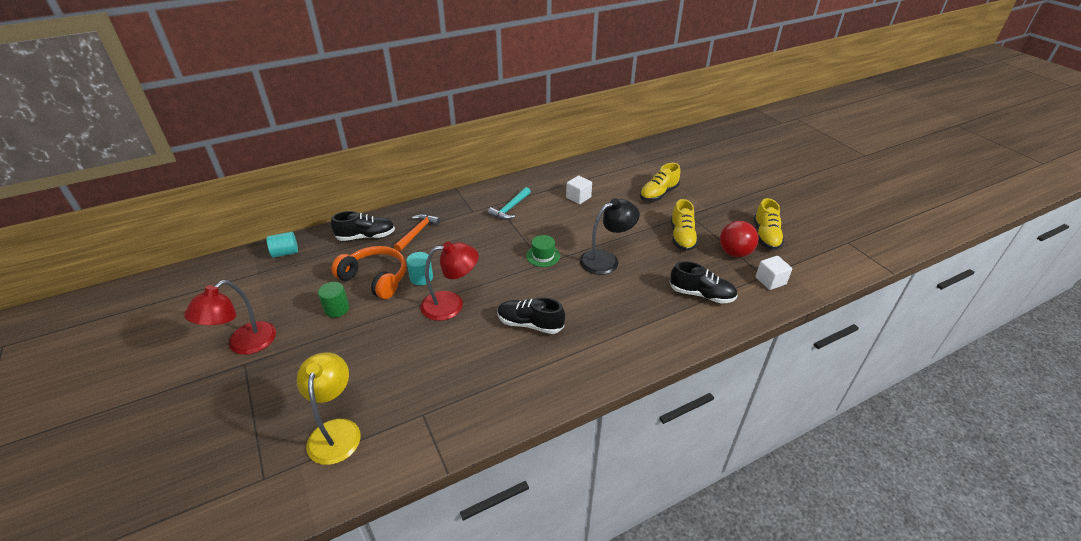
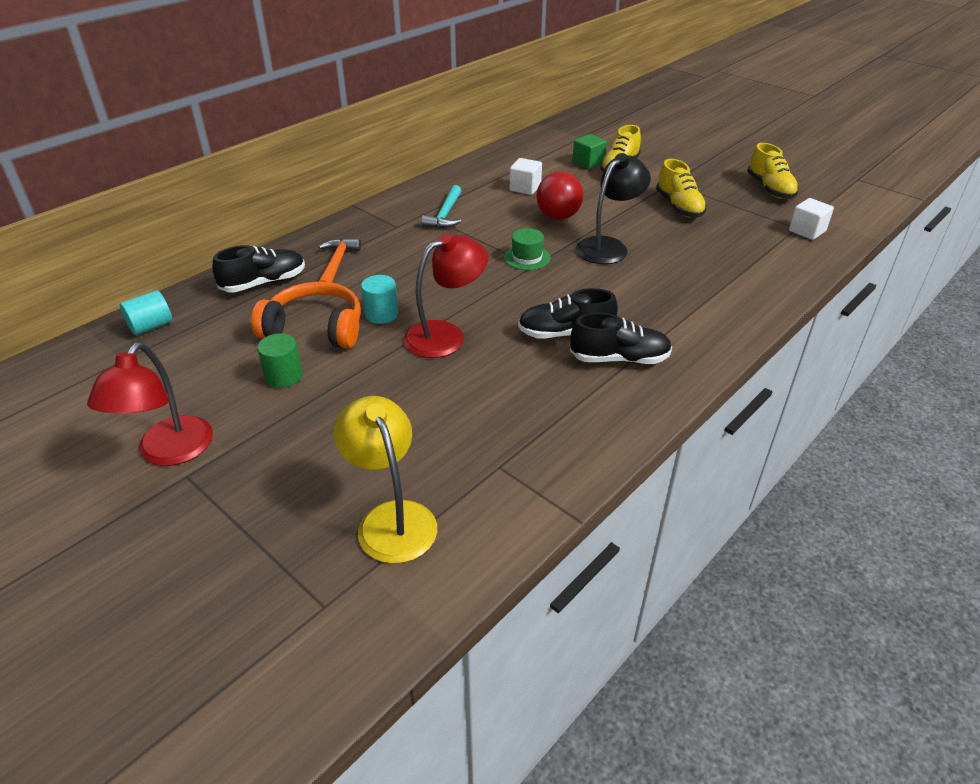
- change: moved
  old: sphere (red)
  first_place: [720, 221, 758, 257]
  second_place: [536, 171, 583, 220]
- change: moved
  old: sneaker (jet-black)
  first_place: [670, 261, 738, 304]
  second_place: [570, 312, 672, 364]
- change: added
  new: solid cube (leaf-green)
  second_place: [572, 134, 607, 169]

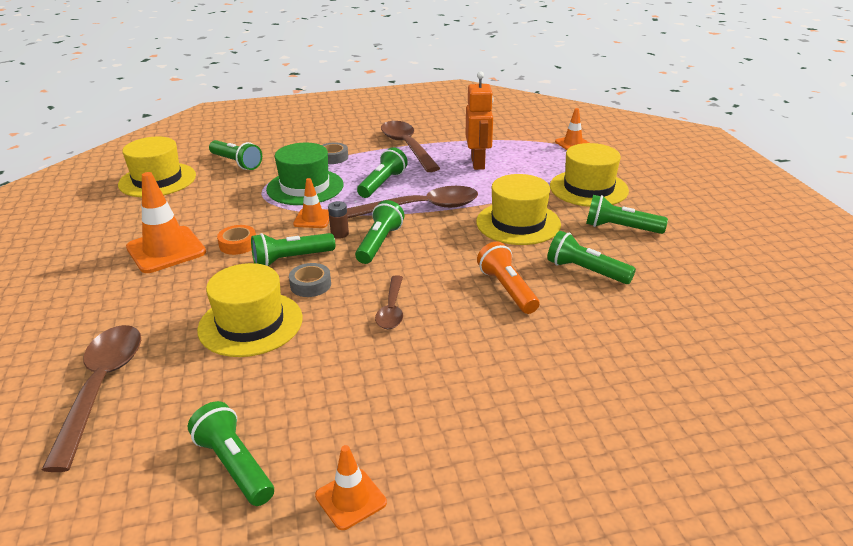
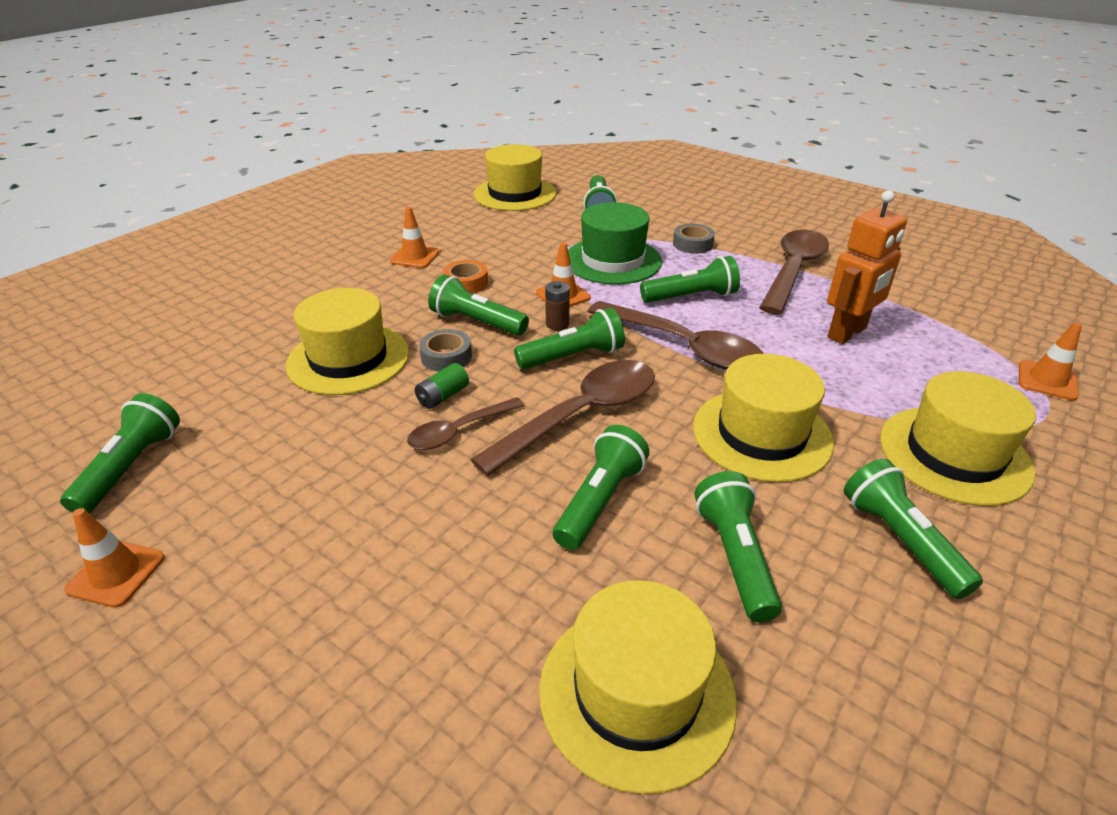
- change: resized
  old: road cone (orange)
  first_place: [126, 172, 206, 273]
  second_place: [390, 207, 440, 268]
  factor: 0.56
- change: recoloured
  old: pocket torch (orange)
  new: pocket torch (leaf-green)
  first_place: [477, 241, 539, 314]
  second_place: [553, 425, 650, 550]
- change: moved
  old: teaspoon (russet)
  first_place: [42, 325, 141, 472]
  second_place: [470, 360, 655, 476]
- change: added
  new: power cell (leaf-green)
  second_place: [415, 363, 469, 409]
- change: added
  new: tall hat (bright yellow)
  second_place: [539, 580, 737, 794]

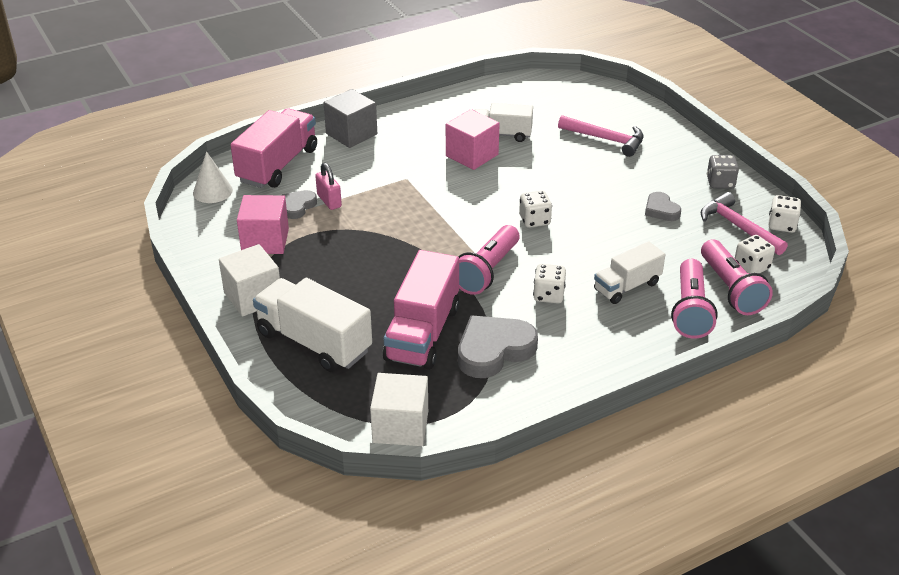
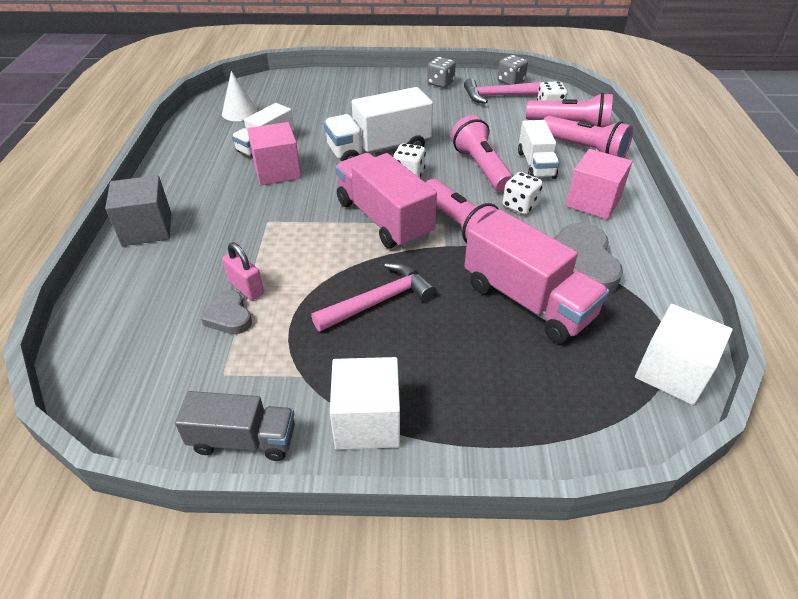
- change: moved
  old: lorry (rosy)
  first_place: [230, 108, 317, 188]
  second_place: [335, 153, 437, 248]
- change: moved
  old: carpenter's hammer (rosy)
  first_place: [558, 115, 644, 157]
  second_place: [311, 263, 436, 331]
- change: moved
  old: solid cone (pure white)
  first_place: [193, 151, 233, 203]
  second_place: [222, 71, 258, 121]
- change: turned
  old: padlock (rosy)
  first_place: [315, 163, 342, 210]
  second_place: [222, 242, 264, 300]
  degrees: 45
- change: removed
  old: heart (ash-grey)
  first_place: [645, 192, 681, 221]
- change: moved
  old: solid cube (rosy)
  first_place: [237, 195, 289, 254]
  second_place: [566, 149, 632, 220]
- change: recoloured
  old: game die (pure white)
  new: game die (ash-grey)
  first_place: [768, 195, 801, 233]
  second_place: [497, 55, 528, 85]
- change: moved
  old: lorry (pure white)
  first_place: [253, 278, 372, 372]
  second_place: [324, 87, 433, 161]
- change: added
  new: pocket torch (rosy)
  second_place: [451, 115, 513, 192]
- change: added
  new: lorry (ash-grey)
  second_place: [175, 391, 295, 461]

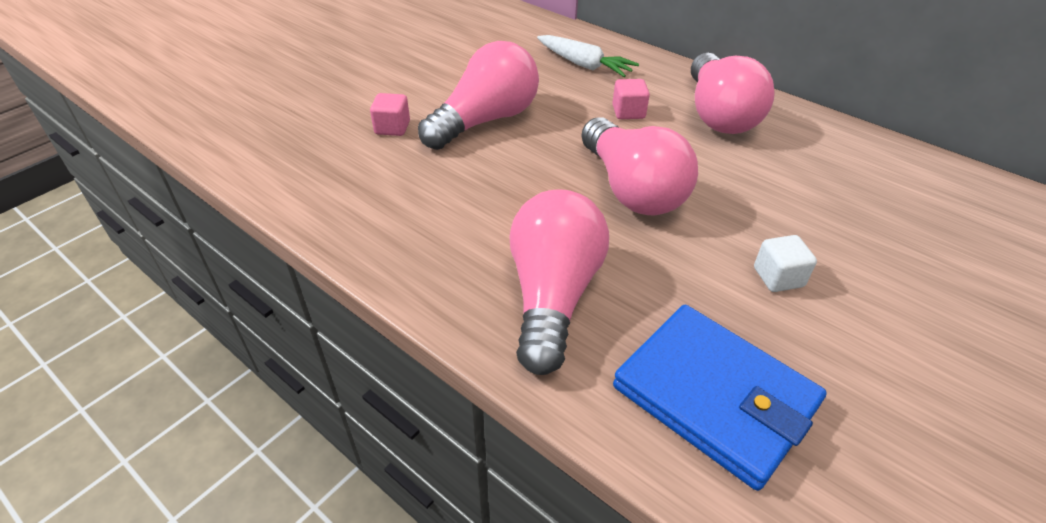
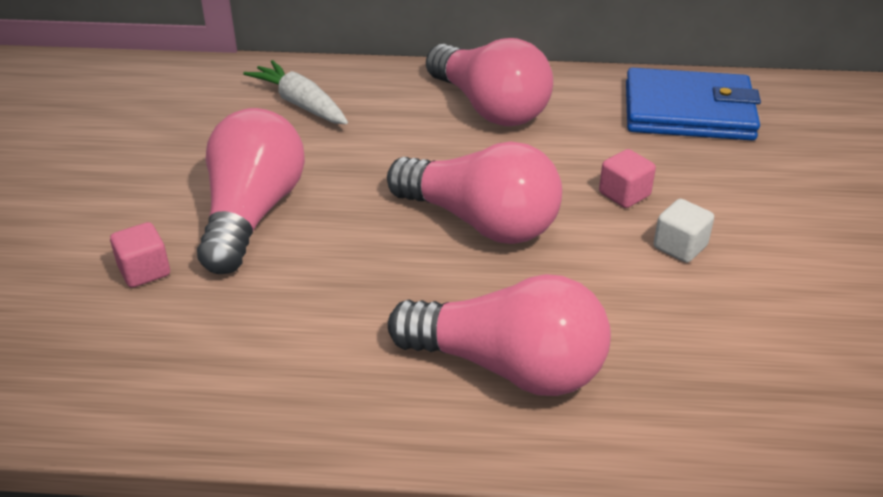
- change: turned
  old: root vegetable (pure white)
  first_place: [537, 35, 639, 77]
  second_place: [243, 60, 348, 124]
  degrees: -135
- change: moved
  old: solid cube (rosy)
  first_place: [612, 79, 650, 119]
  second_place: [599, 149, 656, 208]
- change: turned
  old: light bulb (rosy)
  first_place: [509, 190, 609, 375]
  second_place: [388, 274, 611, 396]
  degrees: 135
- change: moved
  old: wallet (blue)
  first_place: [613, 305, 827, 491]
  second_place: [626, 68, 761, 140]

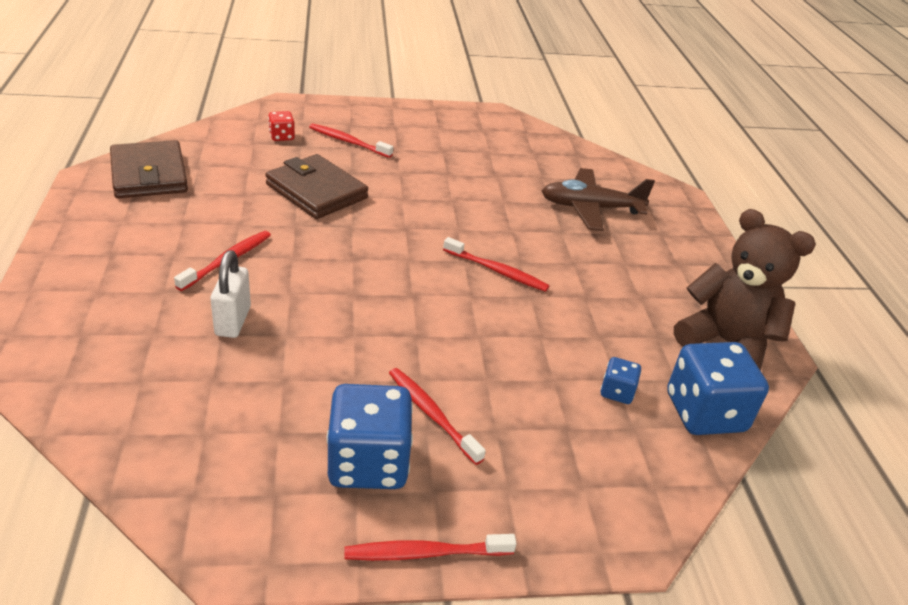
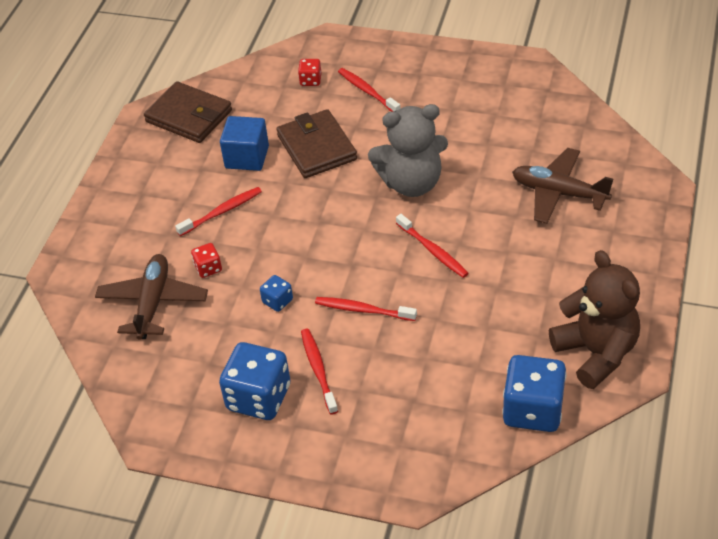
- change: turned
  old: wallet (russet)
  first_place: [110, 140, 188, 198]
  second_place: [144, 81, 232, 143]
  degrees: -60
- change: replaced
  old: padlock (pure white)
  new: game die (red)
  first_place: [210, 250, 251, 338]
  second_place: [191, 243, 222, 278]
- change: moved
  old: game die (blue)
  first_place: [601, 357, 641, 404]
  second_place: [260, 275, 293, 312]
- change: moved
  old: dental brush (red)
  first_place: [344, 534, 517, 561]
  second_place: [315, 297, 417, 321]
- change: added
  new: teddy bear (ash-grey)
  second_place: [368, 104, 448, 197]
- change: added
  new: solid cube (blue)
  second_place: [220, 116, 269, 171]
- change: added
  new: toy plane (russet)
  second_place: [95, 254, 208, 340]

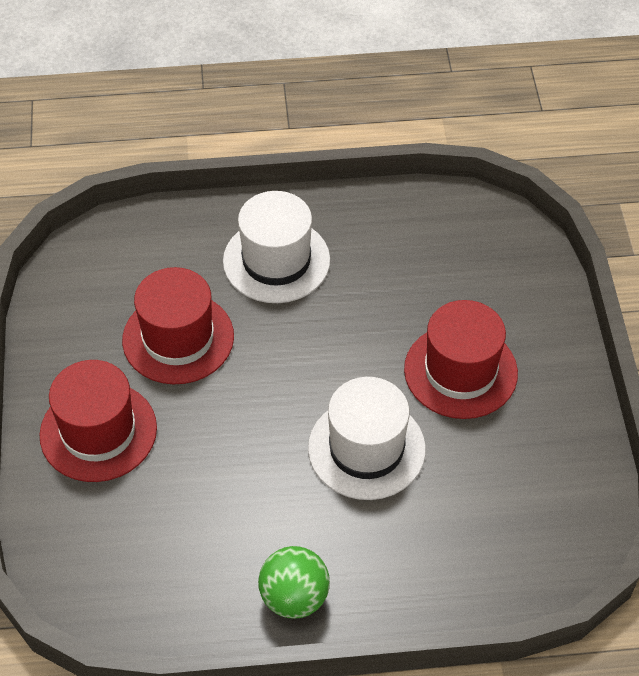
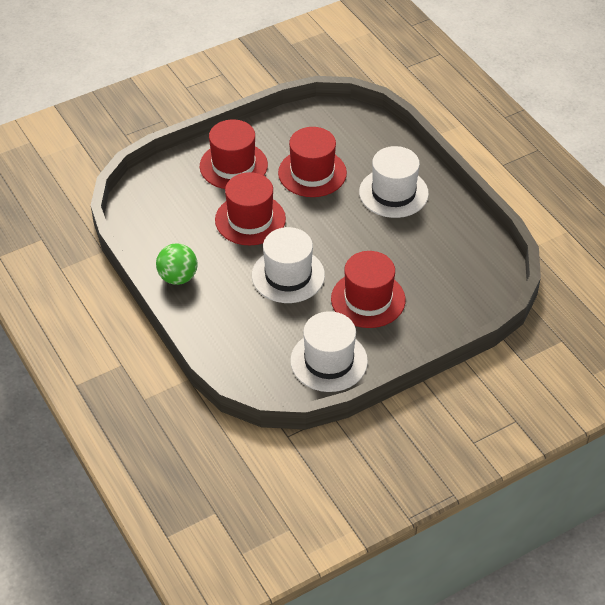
- change: added
  new: tall hat (red)
  second_place: [215, 172, 286, 245]
- change: added
  new: tall hat (pure white)
  second_place: [290, 311, 368, 392]

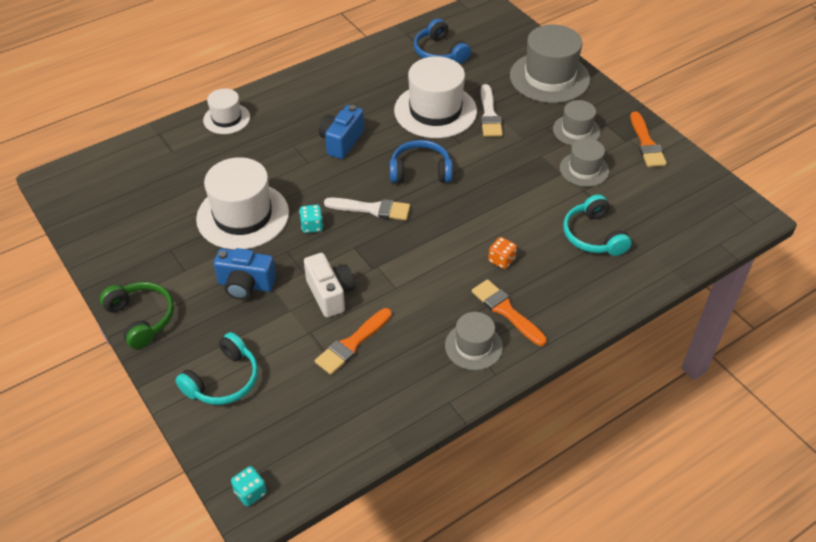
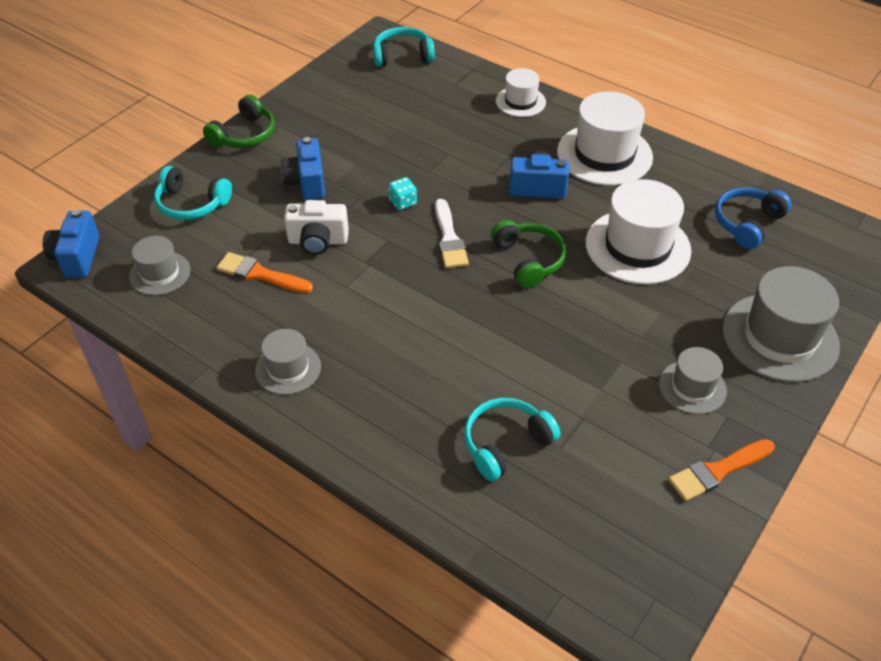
- change: removed
  old: paintbrush (pure white)
  first_place: [481, 84, 503, 137]
- change: moved
  old: tall hat (ash-grey)
  first_place: [560, 138, 609, 187]
  second_place: [129, 236, 190, 296]
- change: recoloured
  old: headphones (blue)
  new: headphones (leaf-green)
  first_place: [390, 140, 452, 183]
  second_place: [491, 220, 566, 288]
- change: moved
  old: tall hat (pure white)
  first_place: [196, 157, 289, 250]
  second_place: [557, 91, 653, 186]
- change: removed
  old: game die (orange)
  first_place: [488, 237, 517, 269]
- change: turned
  old: photo camera (pure white)
  first_place: [304, 253, 355, 318]
  second_place: [284, 200, 349, 255]
  degrees: 45
- change: removed
  old: paintbrush (orange)
  first_place: [472, 279, 547, 346]
- change: replaced
  old: game die (turquoise)
  new: photo camera (blue)
  first_place: [231, 466, 267, 506]
  second_place: [43, 209, 99, 278]
- change: added
  new: headphones (turquoise)
  second_place: [373, 27, 435, 66]

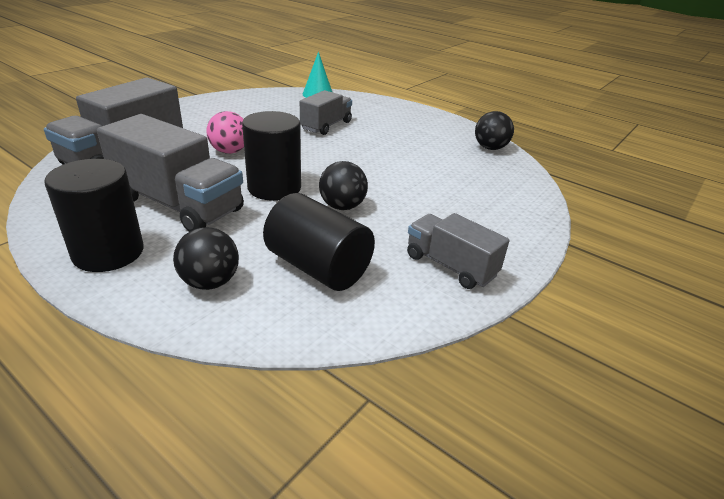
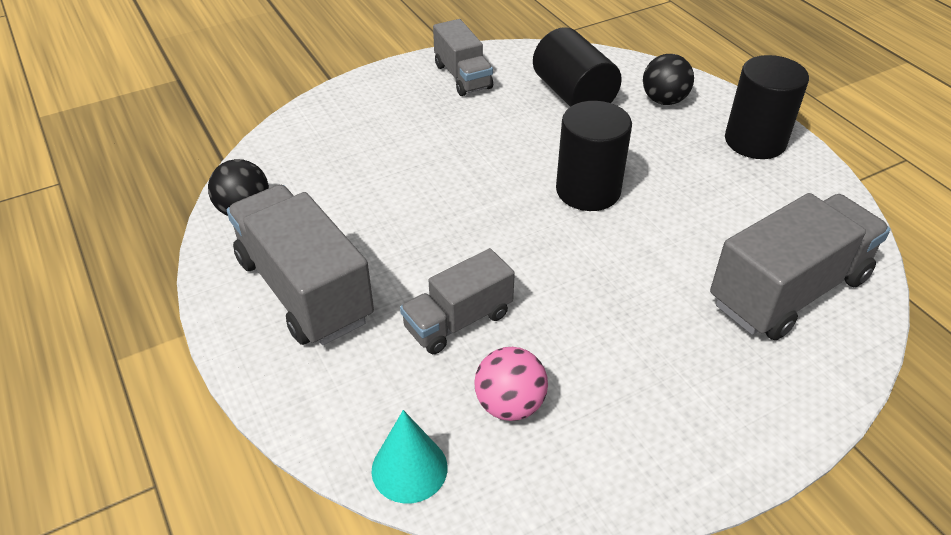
- change: moved
  old: sphere (rosy)
  first_place: [206, 111, 244, 154]
  second_place: [474, 347, 548, 421]
- change: moved
  old: lorry (ash-grey)
  first_place: [97, 114, 244, 232]
  second_place: [227, 185, 374, 345]
- change: removed
  old: sphere (jet-black)
  first_place: [319, 161, 368, 210]

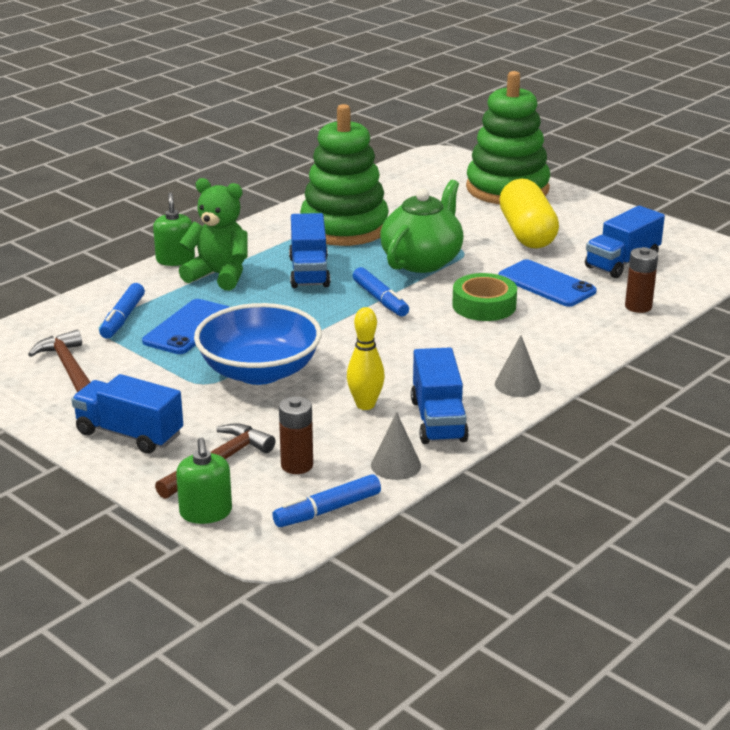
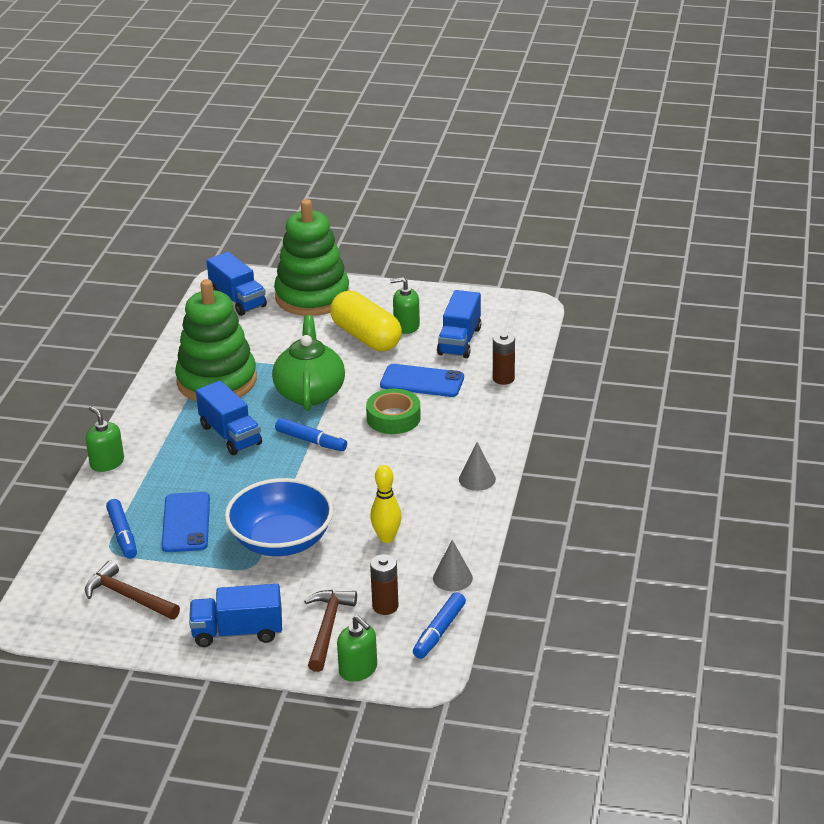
- change: removed
  old: teddy bear (leaf-green)
  first_place: [179, 178, 248, 290]
- change: moved
  old: lorry (blue)
  first_place: [411, 347, 469, 444]
  second_place: [206, 252, 267, 316]
- change: added
  new: soap dispenser (leaf-green)
  second_place: [390, 277, 420, 334]

